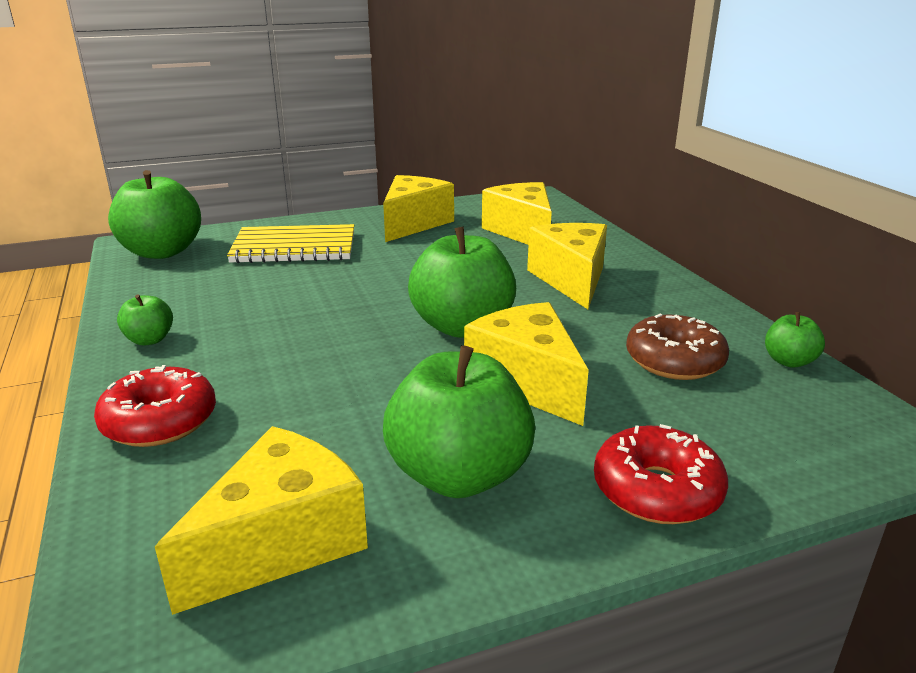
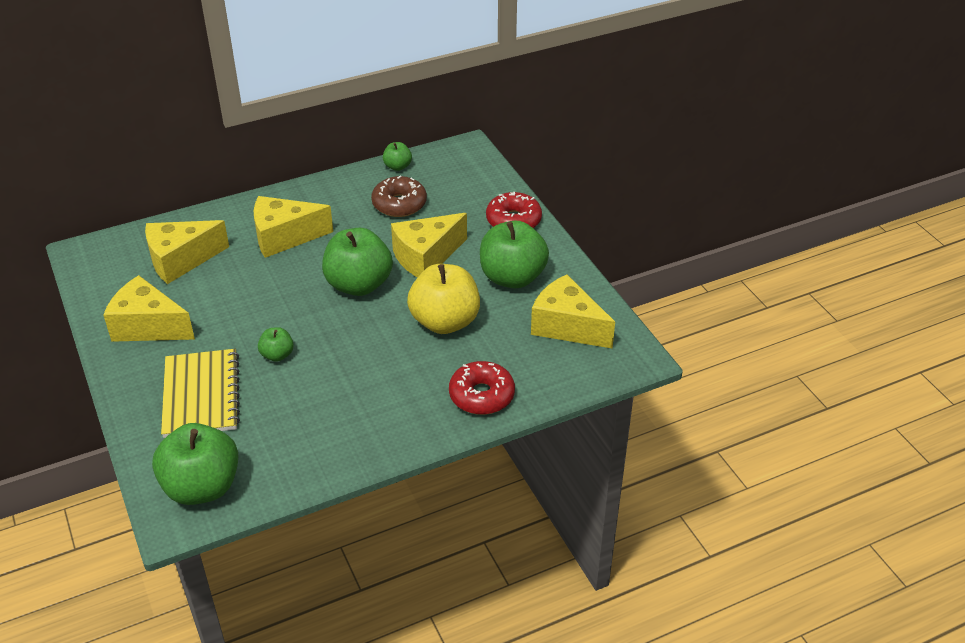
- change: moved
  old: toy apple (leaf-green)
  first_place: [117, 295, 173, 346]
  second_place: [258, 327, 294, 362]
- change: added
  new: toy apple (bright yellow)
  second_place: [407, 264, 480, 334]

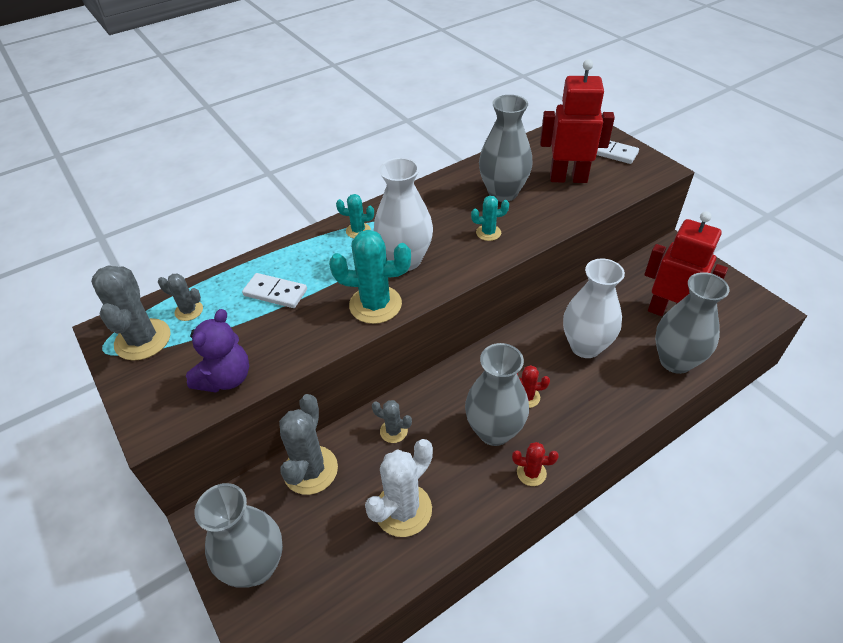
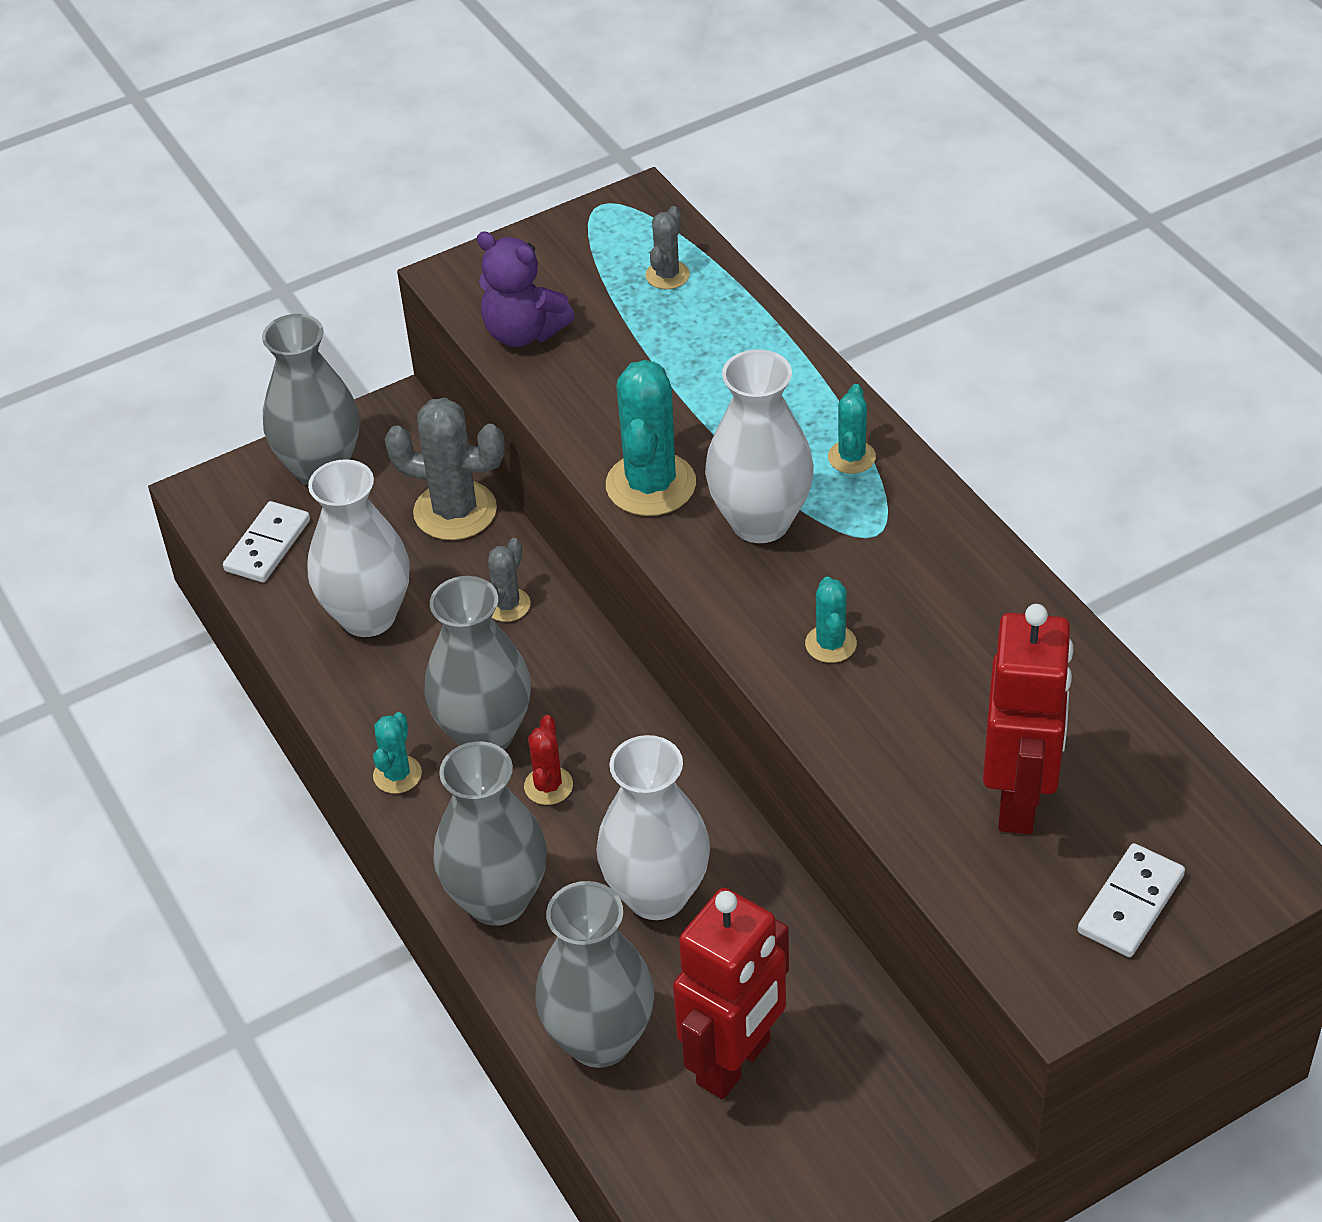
- change: moved
  old: vase (ash-grey)
  first_place: [479, 95, 533, 202]
  second_place: [433, 741, 547, 926]
- change: removed
  old: saguaro cactus (ash-grey)
  first_place: [91, 265, 171, 361]
- change: moved
  old: domino piece (pure white)
  first_place: [242, 273, 307, 308]
  second_place: [223, 501, 310, 582]
- change: replaced
  old: saguaro cactus (pure white)
  new: vase (pure white)
  first_place: [365, 439, 433, 537]
  second_place: [308, 459, 410, 637]
- change: recoloured
  old: saguaro cactus (red)
  new: saguaro cactus (turquoise)
  first_place: [512, 442, 559, 486]
  second_place: [373, 712, 422, 794]

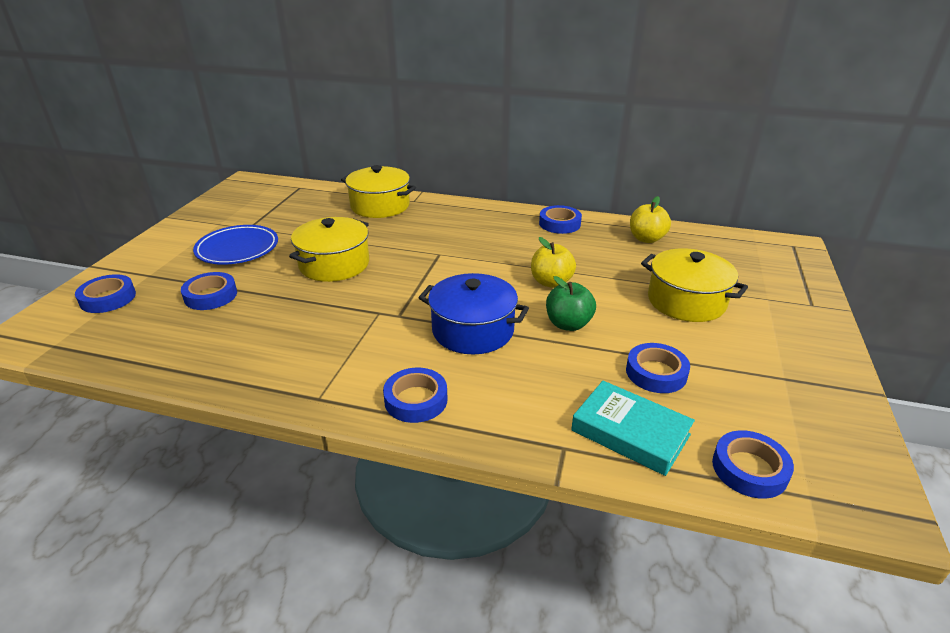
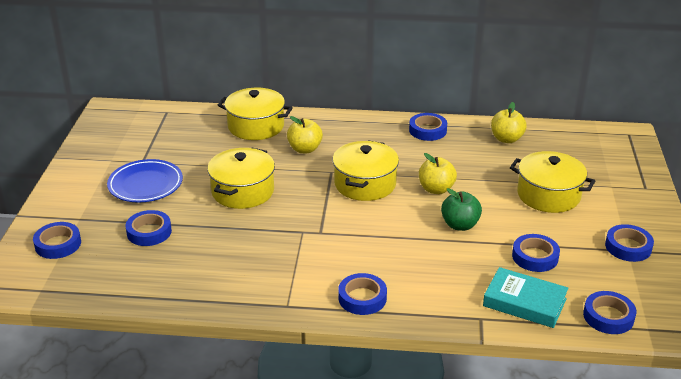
- change: removed
  old: pot (blue)
  first_place: [419, 273, 529, 354]
- change: added
  new: toy apple (bright yellow)
  second_place: [287, 116, 323, 153]
- change: added
  new: pot (bright yellow)
  second_place: [333, 140, 399, 201]
- change: added
  new: sticky tape (blue)
  second_place: [605, 224, 654, 262]

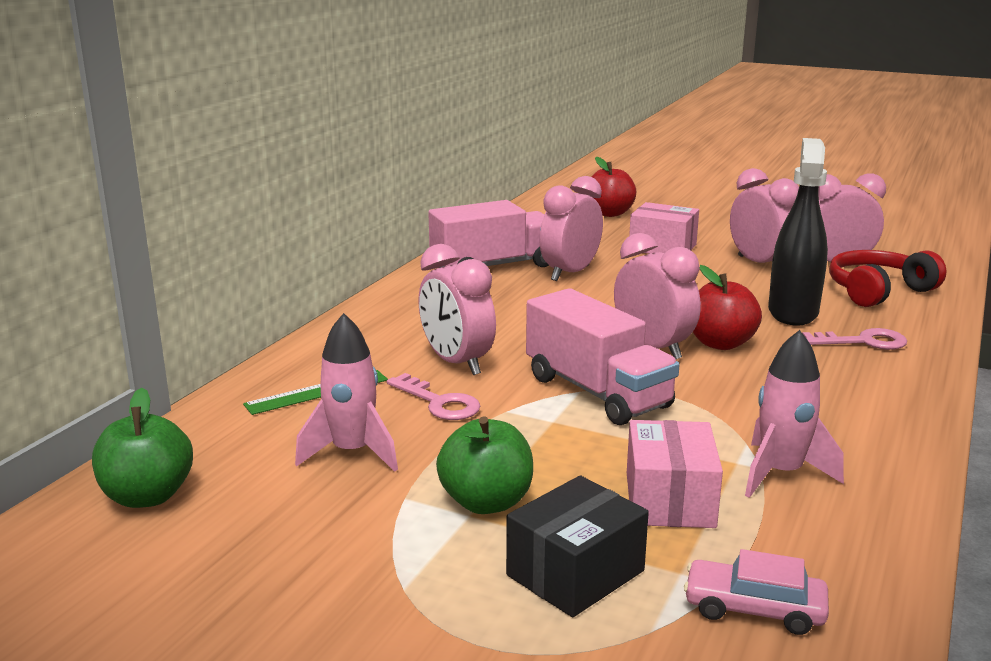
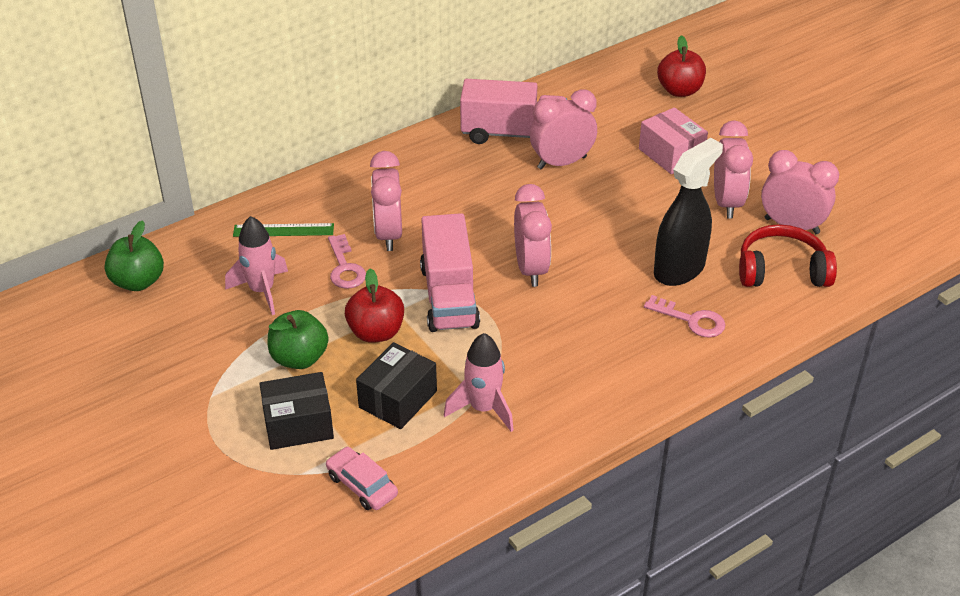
- change: moved
  old: toy apple (red)
  first_place: [693, 265, 762, 350]
  second_place: [345, 269, 404, 343]
- change: recoloured
  old: package (rosy)
  new: package (jet-black)
  first_place: [627, 420, 723, 528]
  second_place: [356, 342, 437, 429]

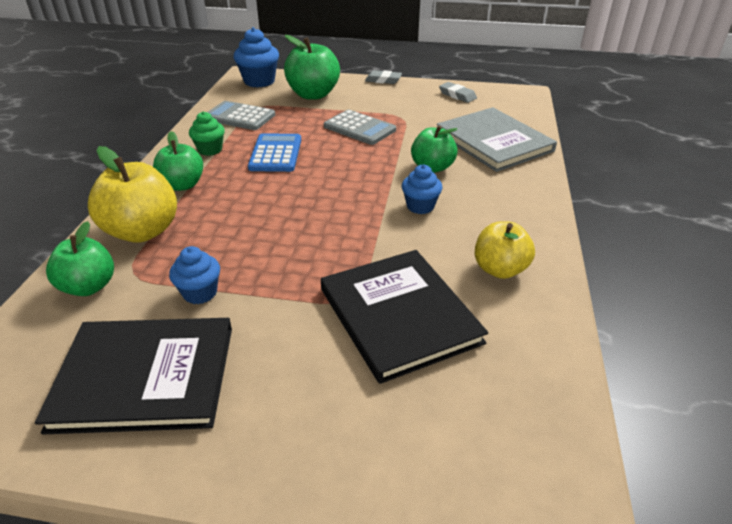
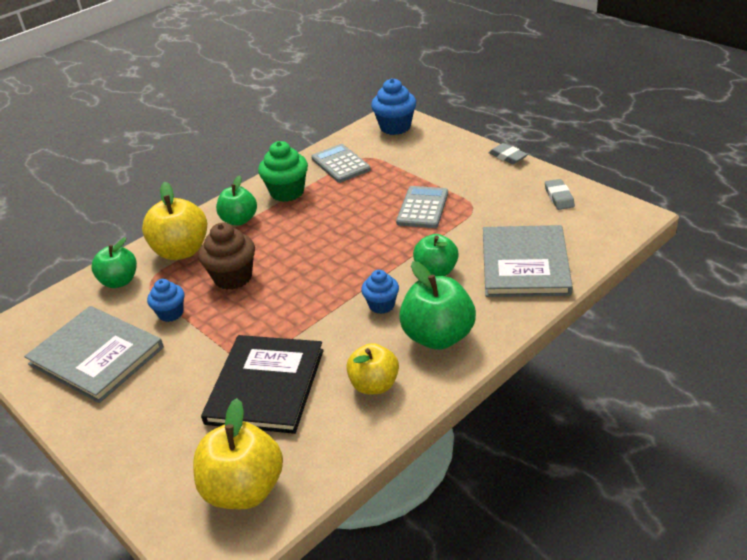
- change: moved
  old: toy apple (leaf-green)
  first_place: [284, 35, 340, 100]
  second_place: [399, 261, 476, 350]
- change: turned
  old: calculator (ash-grey)
  first_place: [324, 110, 396, 145]
  second_place: [396, 186, 448, 228]
  degrees: -150
- change: resized
  old: cupcake (leaf-green)
  first_place: [189, 111, 225, 156]
  second_place: [258, 141, 308, 202]
  factor: 1.59
- change: removed
  old: calculator (blue)
  first_place: [248, 133, 301, 172]
- change: recoloured
  old: hardback (jet-black)
  new: hardback (ash-grey)
  first_place: [35, 318, 232, 434]
  second_place: [24, 306, 164, 403]
- change: added
  new: cupcake (russet)
  second_place: [198, 223, 255, 290]
- change: added
  new: toy apple (bright yellow)
  second_place: [193, 398, 283, 509]

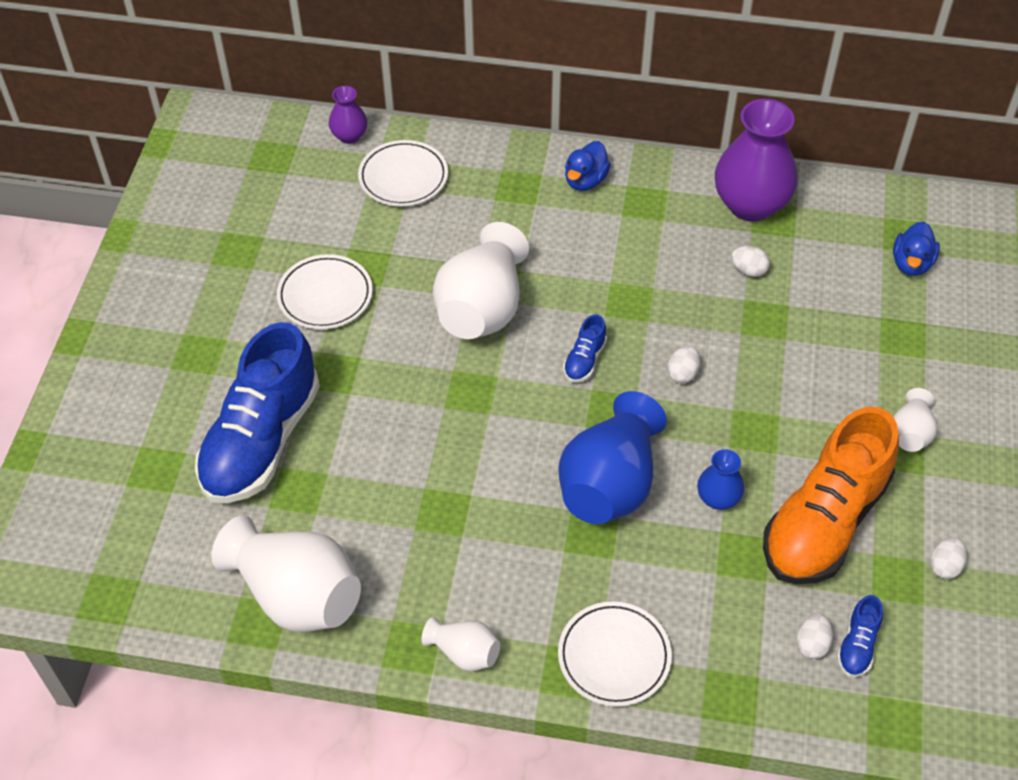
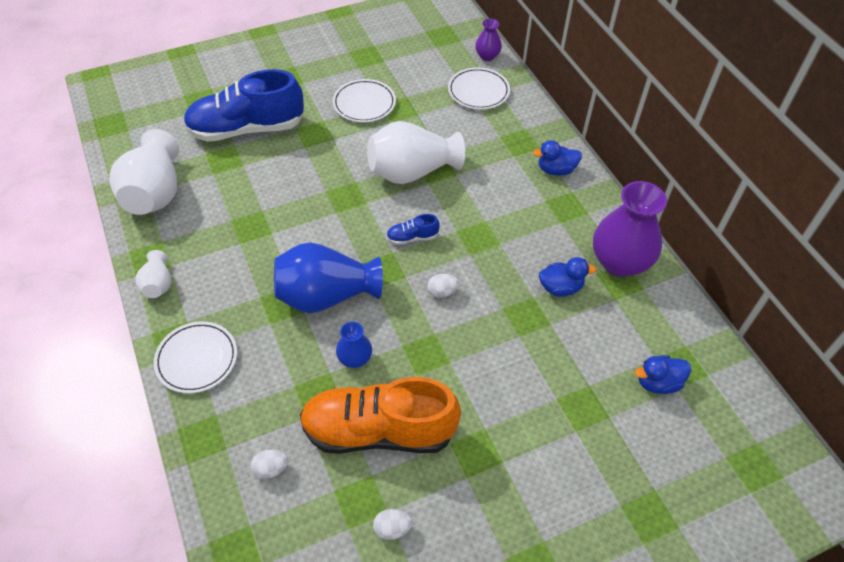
- change: replaced
  old: egg (pure white)
  new: toy duck (blue)
  first_place: [731, 246, 770, 277]
  second_place: [539, 257, 597, 297]
- change: removed
  old: vase (pure white)
  first_place: [893, 388, 937, 452]
- change: removed
  old: sneaker (blue)
  first_place: [837, 595, 883, 677]

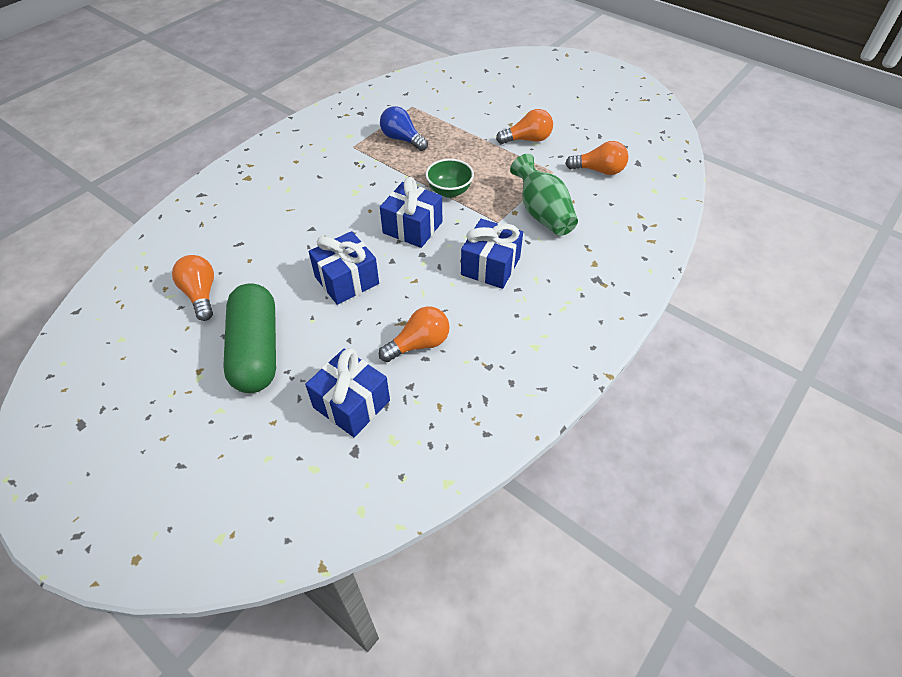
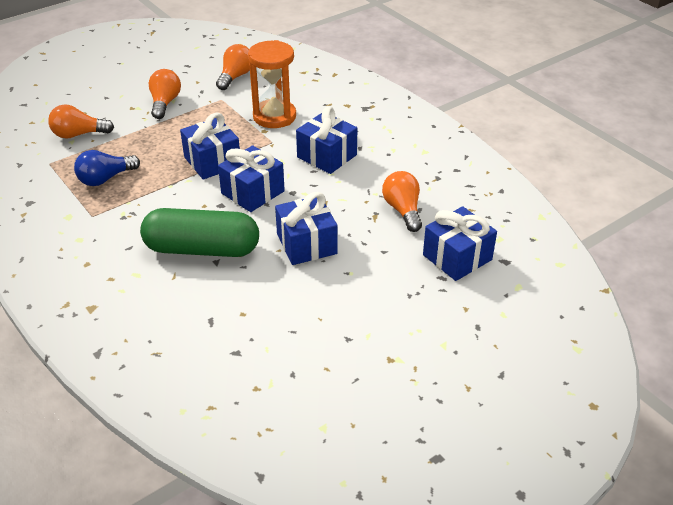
- change: replaced
  old: vase (leaf-green)
  new: hourglass (orange)
  first_place: [510, 154, 578, 236]
  second_place: [248, 40, 296, 128]
- change: replaced
  old: bowl (leaf-green)
  new: gift (blue)
  first_place: [426, 159, 474, 198]
  second_place: [180, 113, 240, 180]
- change: moved
  old: light bulb (orange)
  first_place: [172, 255, 214, 321]
  second_place: [48, 104, 114, 139]
- change: moved
  old: pill shape (leaf-green)
  first_place: [223, 283, 276, 393]
  second_place: [140, 208, 259, 257]

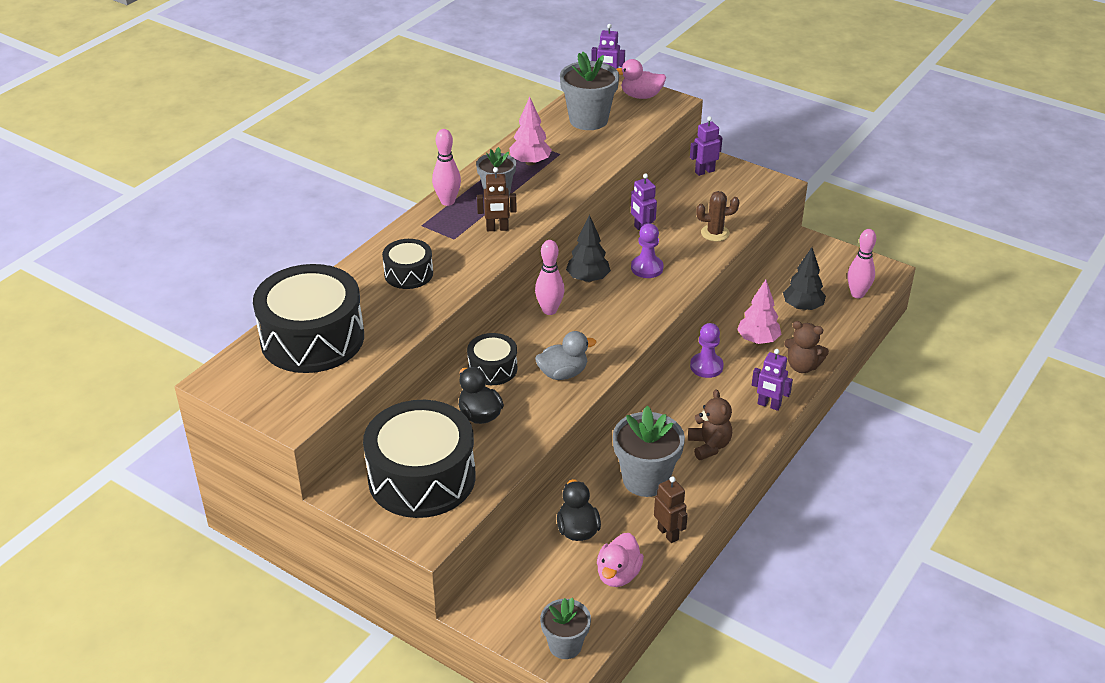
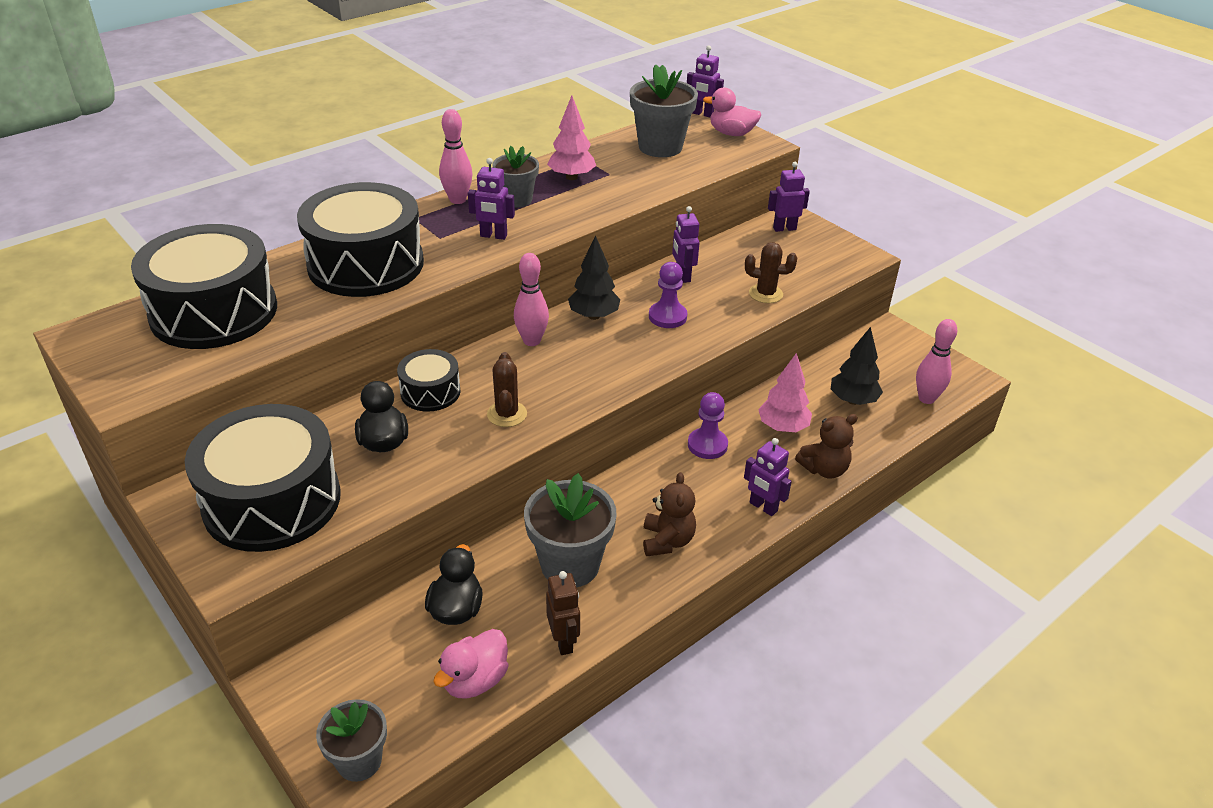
- change: recoloured
  old: robot figure (russet)
  new: robot figure (violet)
  first_place: [477, 167, 517, 231]
  second_place: [468, 158, 515, 240]
- change: resized
  old: toy drum (jet-black)
  first_place: [382, 239, 433, 289]
  second_place: [297, 182, 424, 297]
  factor: 1.99
- change: turned
  old: teddy bear (russet)
  first_place: [784, 321, 829, 373]
  second_place: [795, 414, 858, 479]
  degrees: -60
- change: replaced
  old: toy duck (ash-grey)
  new: saguaro cactus (russet)
  first_place: [535, 331, 596, 380]
  second_place: [487, 352, 527, 427]

